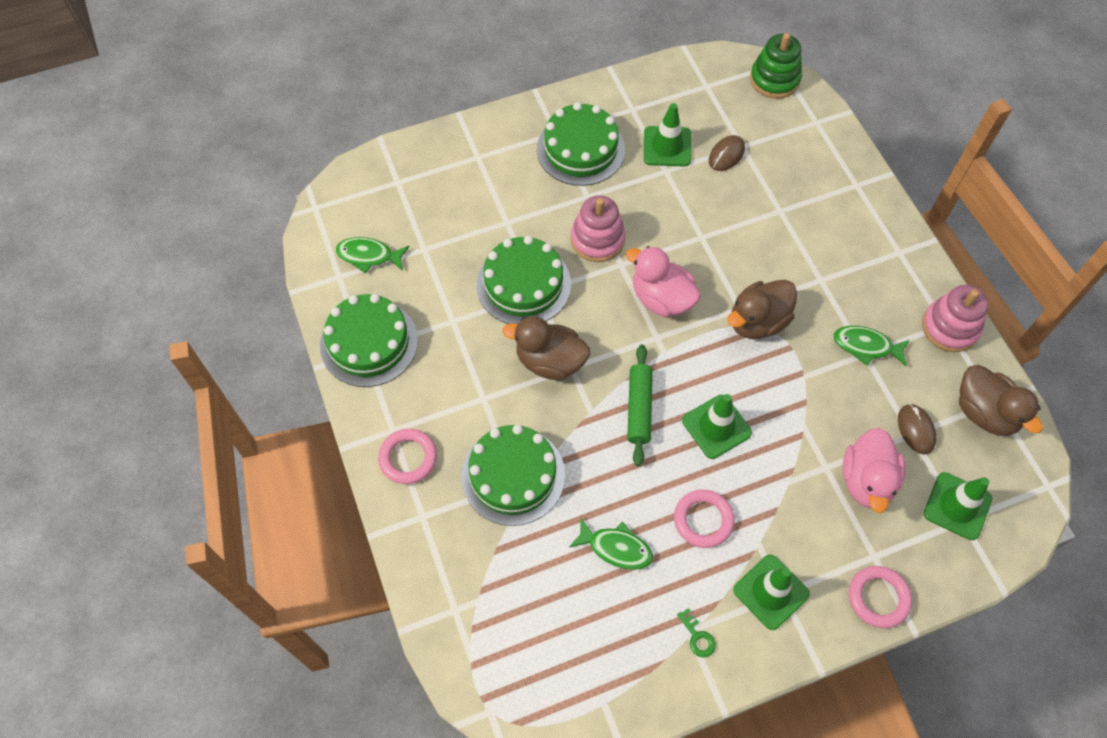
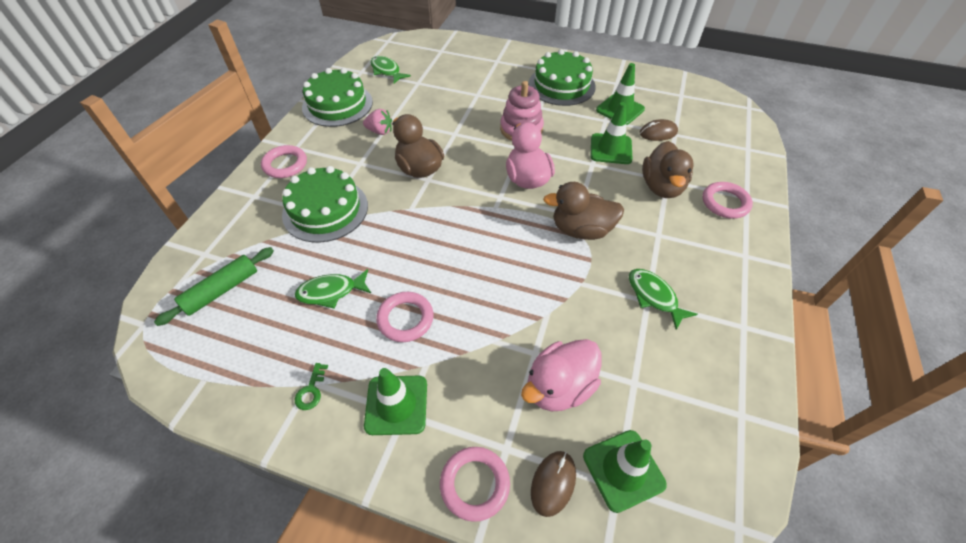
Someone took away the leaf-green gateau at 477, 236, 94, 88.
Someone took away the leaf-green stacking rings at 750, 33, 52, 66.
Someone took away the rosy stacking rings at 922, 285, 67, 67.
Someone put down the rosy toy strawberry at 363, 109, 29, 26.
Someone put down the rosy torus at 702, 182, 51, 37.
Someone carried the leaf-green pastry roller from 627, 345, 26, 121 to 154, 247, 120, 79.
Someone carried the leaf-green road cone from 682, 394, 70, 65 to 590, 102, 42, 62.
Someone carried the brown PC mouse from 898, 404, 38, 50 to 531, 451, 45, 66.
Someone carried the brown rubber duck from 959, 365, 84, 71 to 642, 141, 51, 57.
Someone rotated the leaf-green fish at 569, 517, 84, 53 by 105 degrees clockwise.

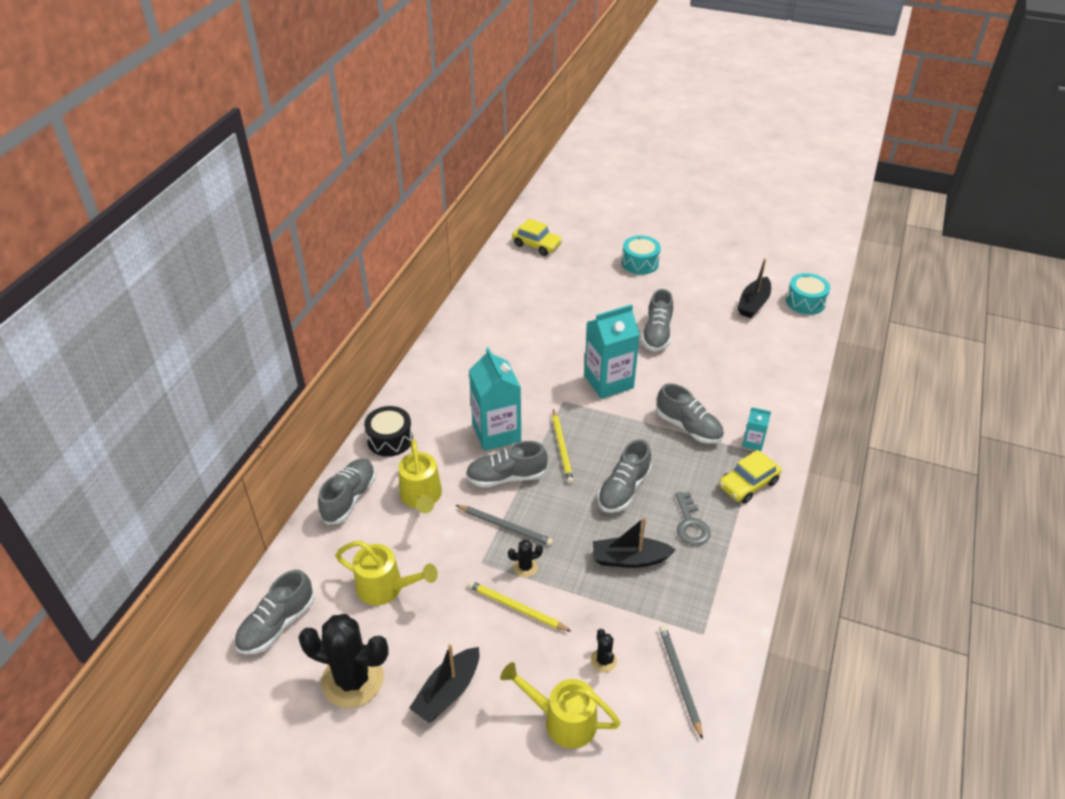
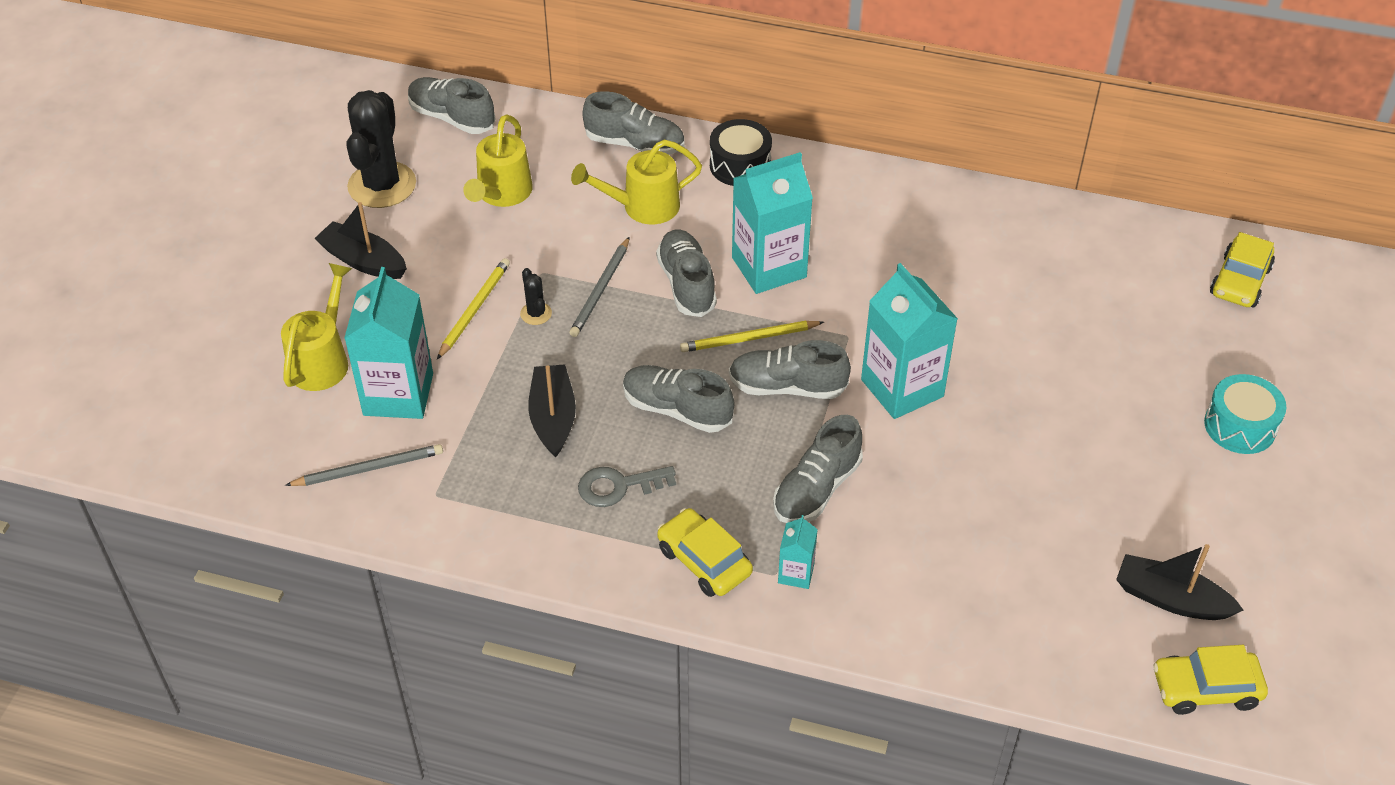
Someone carried the ash-grey lace-up shoe from 641, 289, 32, 62 to 729, 340, 122, 59.
Someone swapped the ebony prickly plant at 591, 629, 26, 43 for the turquoise milk carton at 344, 267, 89, 152.
Someone swapped the turquoise toy drum at 786, 273, 44, 42 for the golden toy car at 1153, 645, 115, 70.

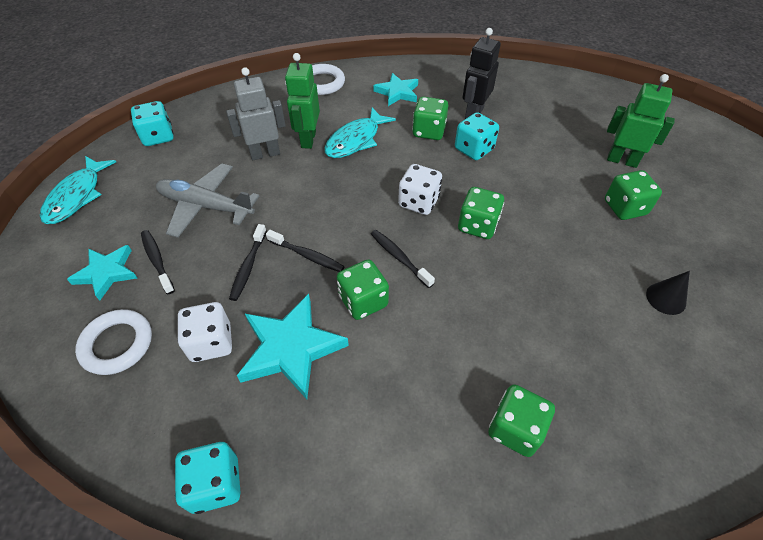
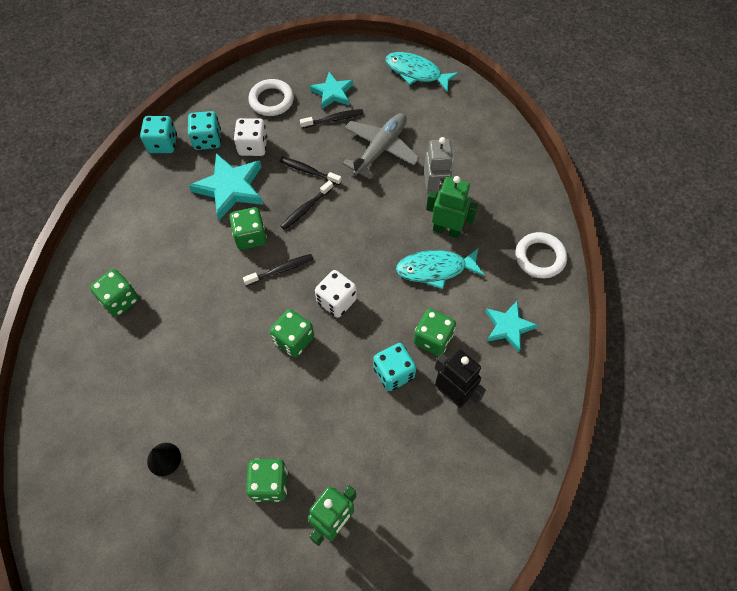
Someone carried the turquoise dice from 131, 101, 43, 45 to 188, 111, 33, 39.
Someone rotated the turquoise fish at 324, 107, 72, 51 by 60 degrees counterclockwise.

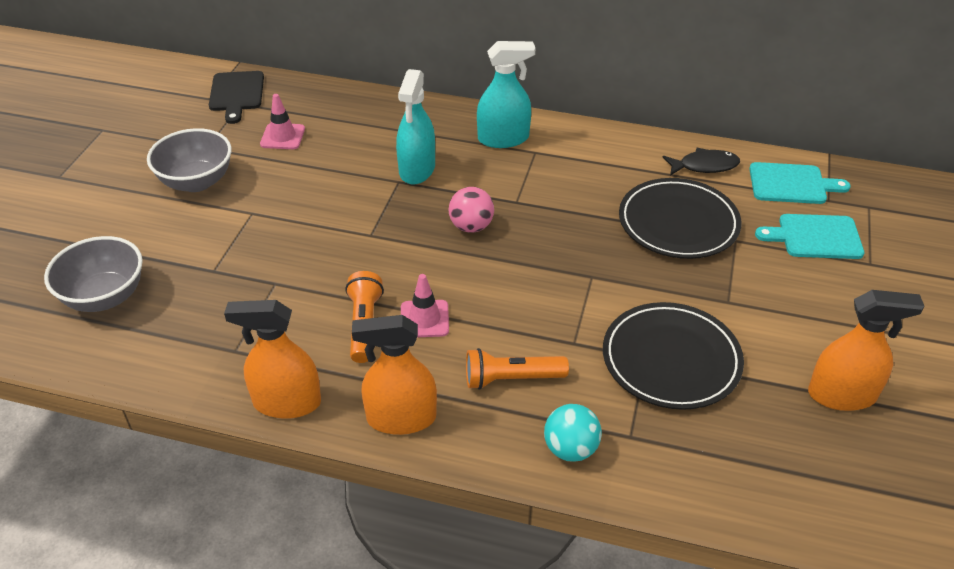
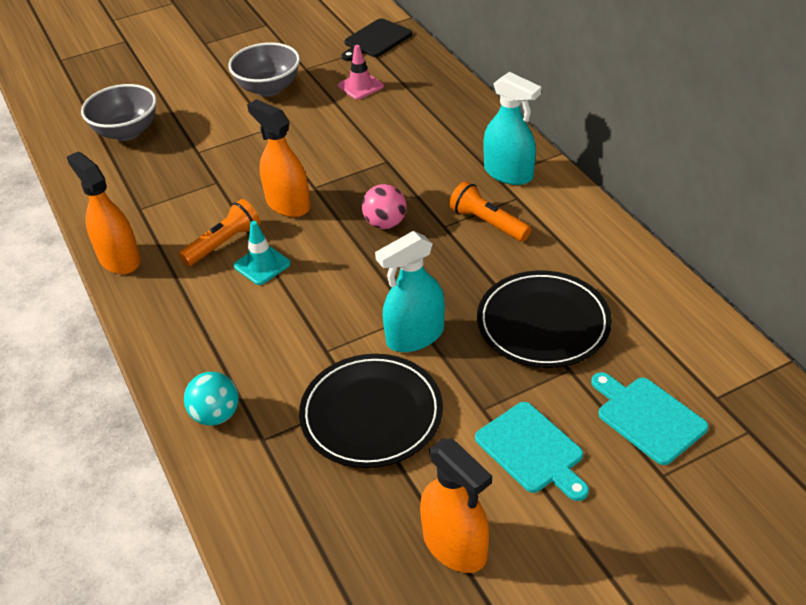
Someone took away the ebony fish at 663, 148, 77, 28.
Someone carried the bright orange sprayer from 352, 315, 85, 120 to 247, 99, 63, 118.
Someone carried the turquoise sprayer from 396, 69, 39, 115 to 375, 231, 70, 121.
Someone carried the bright orange pocket torch from 466, 348, 103, 42 to 449, 181, 82, 61.
Someone carried the turquoise cutting board from 750, 162, 100, 42 to 475, 402, 114, 99.
Someone repainted the rosy road cone at 401, 274, 48, 63, which became the turquoise road cone at 234, 221, 57, 64.

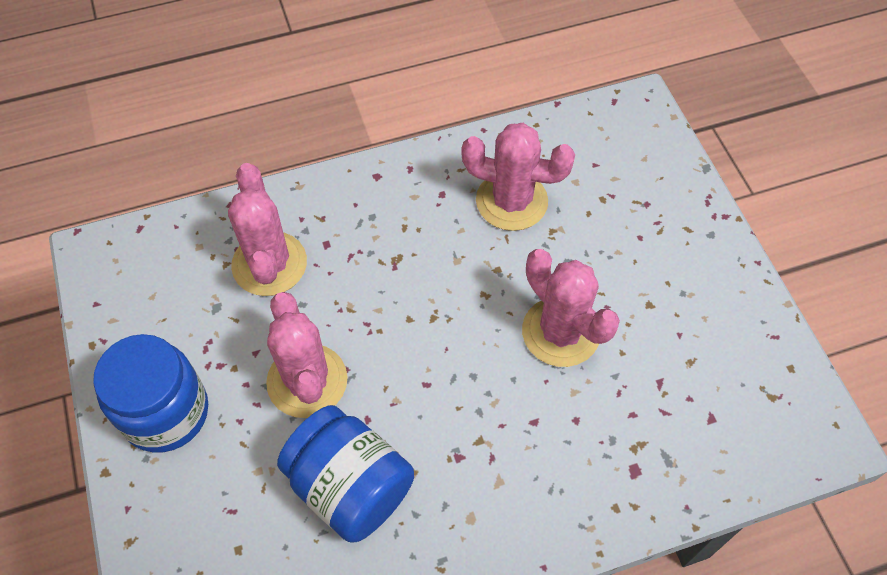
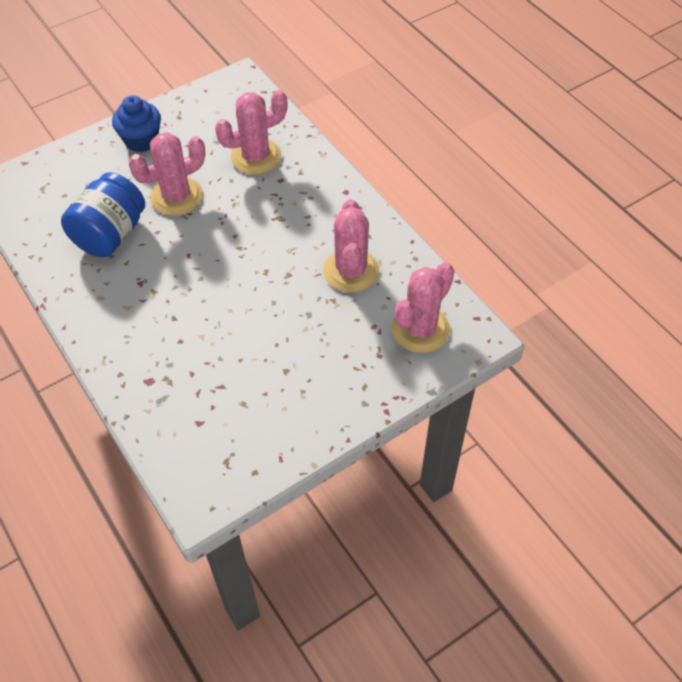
Someone carried the rosy prickly plant from 522, 249, 98, 118 to 392, 262, 62, 91.
Someone swapped the royal blue preserve jar at 93, 334, 115, 118 for the royal blue cupcake at 112, 95, 49, 57.

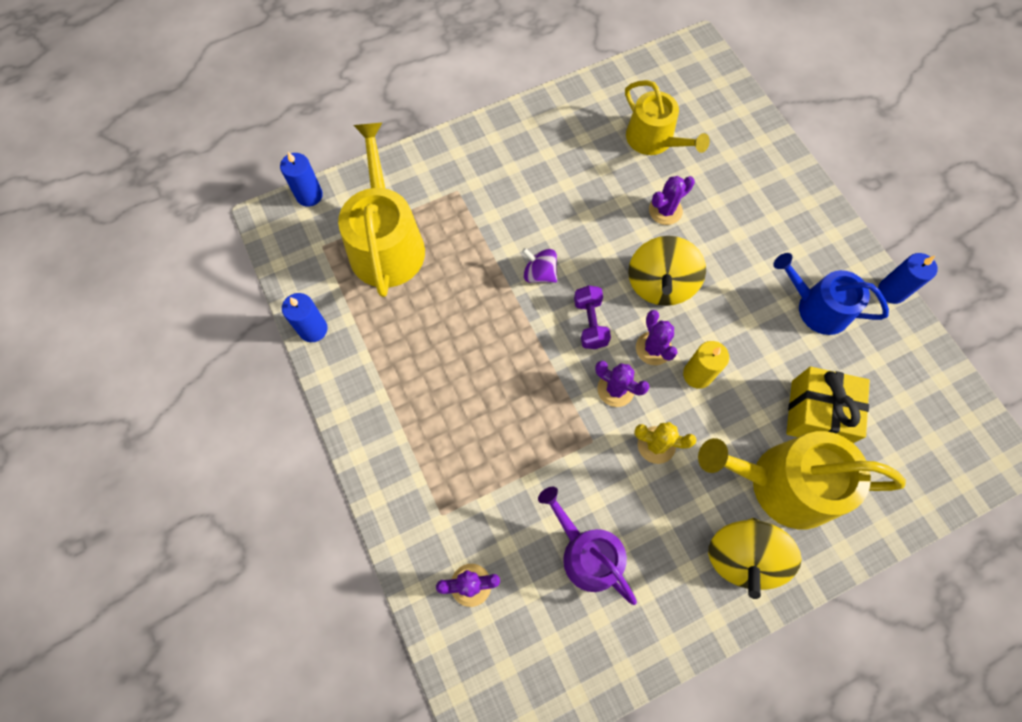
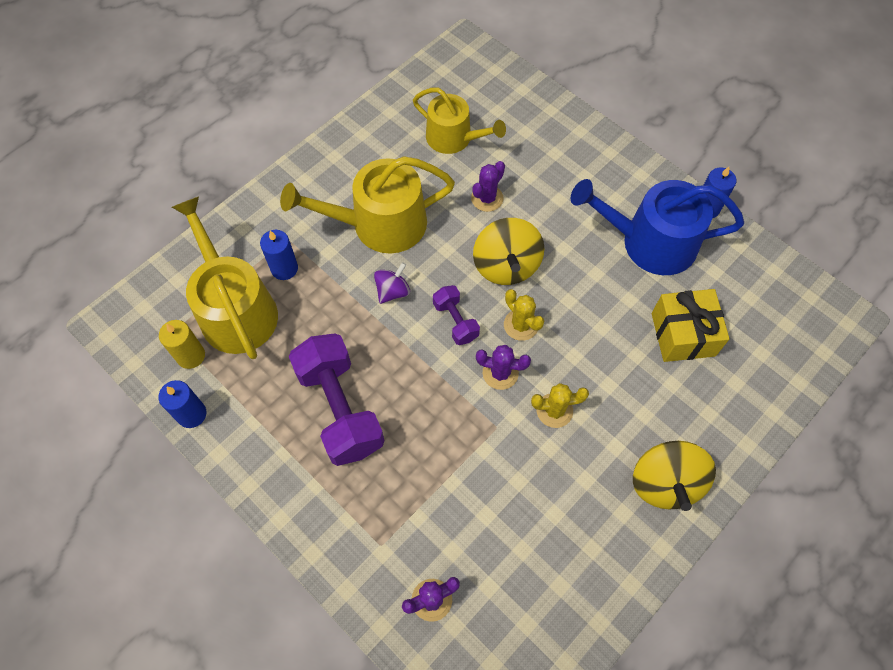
Someone took away the purple sprinkling can at 538, 487, 99, 118.
Someone put down the purple free weight at 289, 333, 96, 133.
Someone carried the royal blue candle from 280, 152, 43, 55 to 260, 230, 38, 50.
Someone carried the golden candle from 683, 341, 46, 48 to 159, 320, 46, 49.
Someone carried the golden sprinkling can from 698, 431, 208, 98 to 280, 156, 175, 98.
Someone repainted the purple prickly plant at 636, 310, 41, 55, which became the golden prickly plant at 504, 289, 40, 52.
Someone rotated the purple whirligig at 522, 248, 35, 35 by 120 degrees clockwise.
Someone scaled the royal blue sprinkling can at 773, 253, 116, 82 by 1.52.

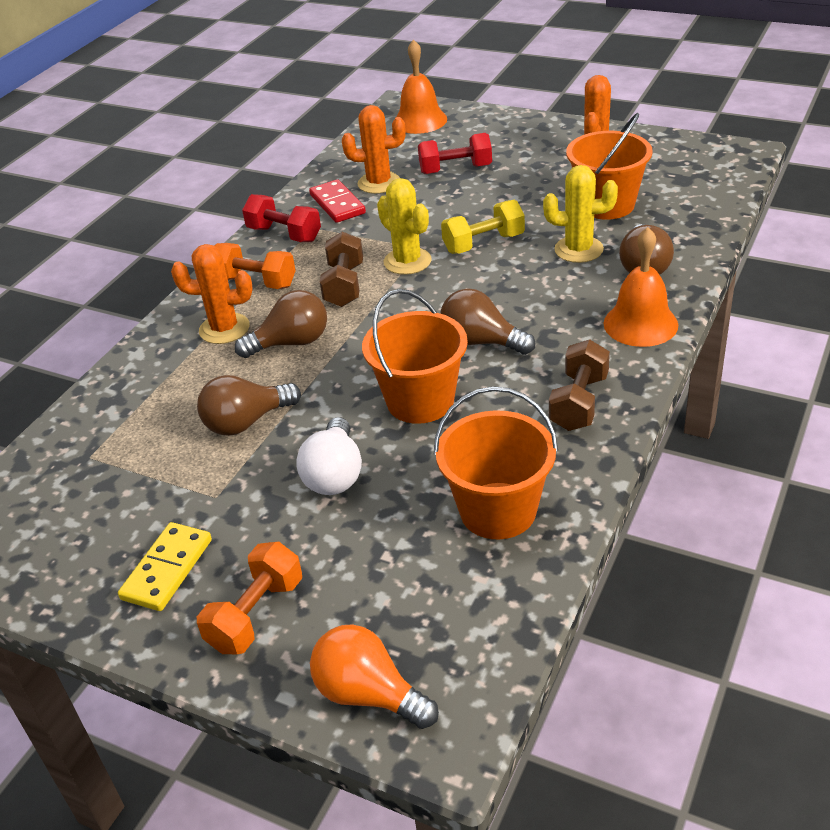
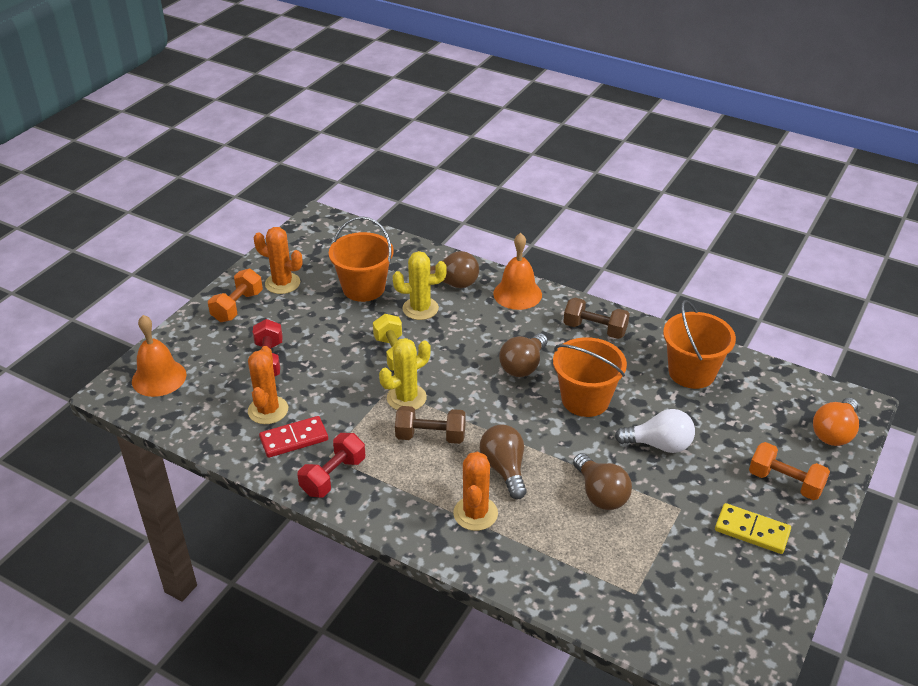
Someone carried the bright orange free weight from 214, 243, 82, 46 to 208, 269, 55, 53.
Someone rotated the golden prickly plant at 543, 165, 75, 98 by 75 degrees clockwise.

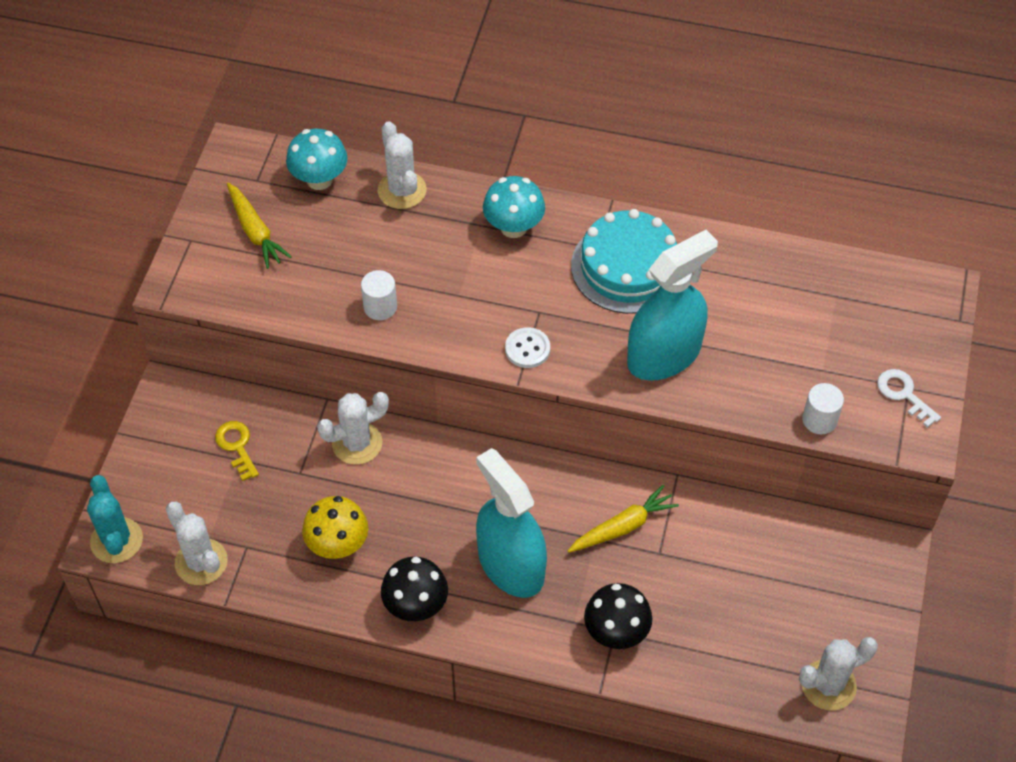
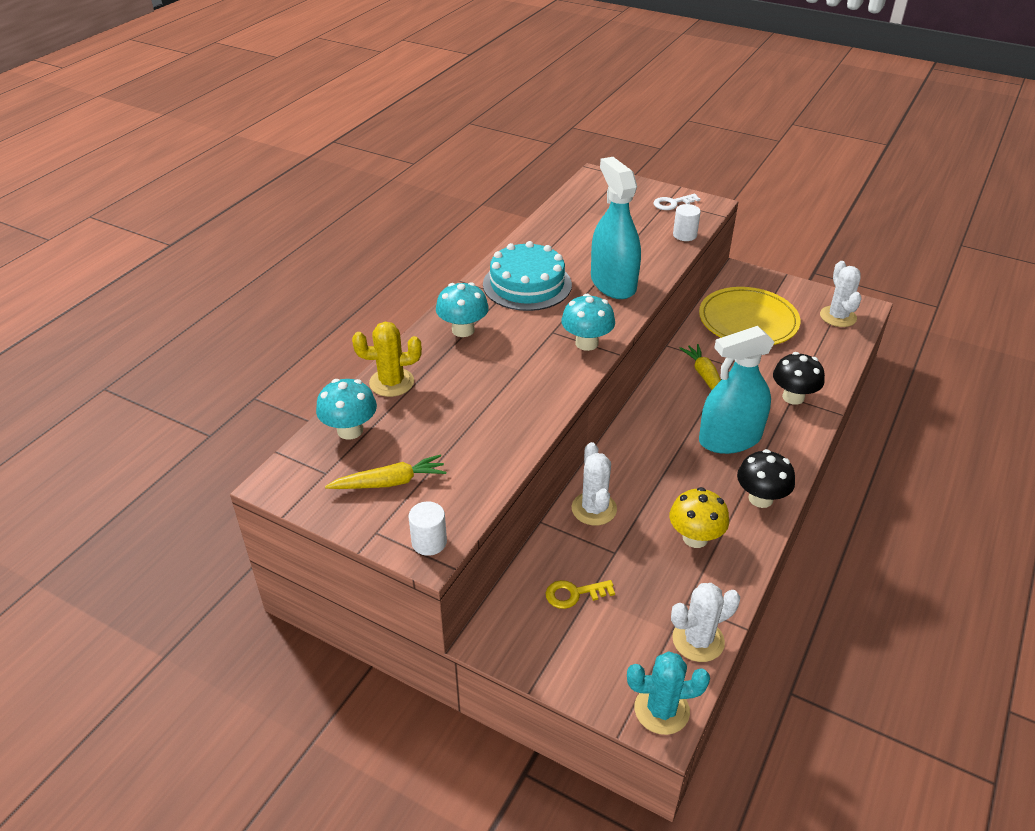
Someone put down the golden flat dish at 699, 287, 101, 58.
Someone carried the snow-white cylinder shape from 361, 270, 36, 50 to 408, 501, 39, 55.
Someone swapped the snow-white button at 505, 327, 45, 41 for the turquoise toadstool at 561, 294, 54, 57.
Someone repainted the snow-white prickly plant at 378, 121, 49, 88, which became the golden prickly plant at 352, 322, 70, 75.

